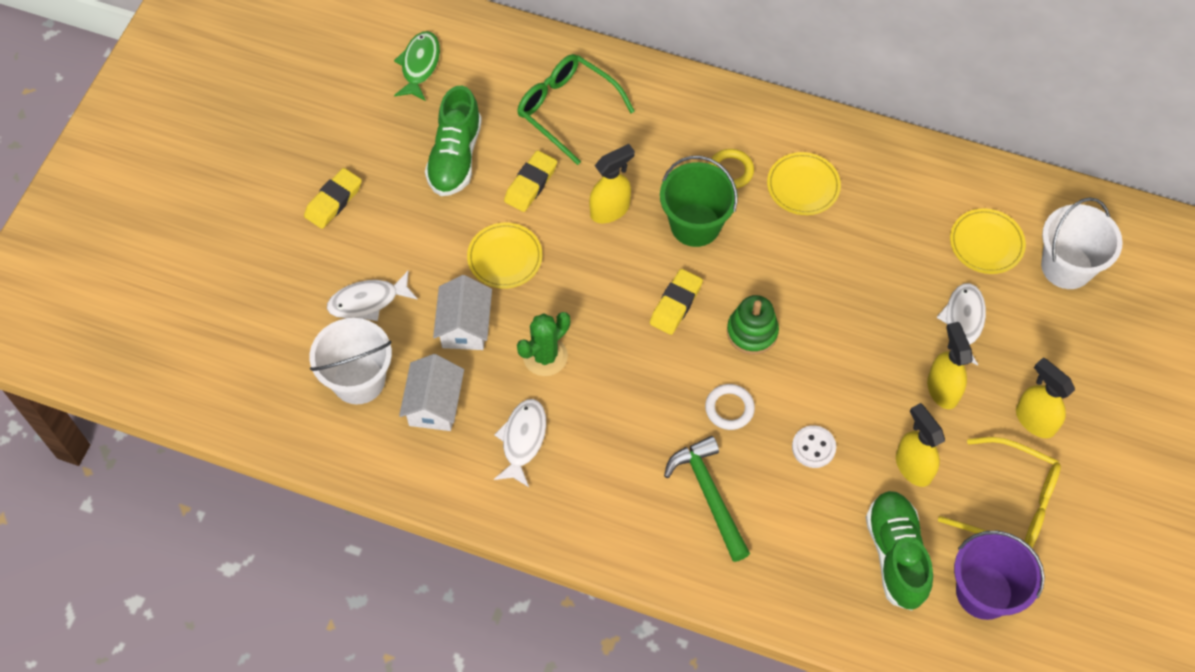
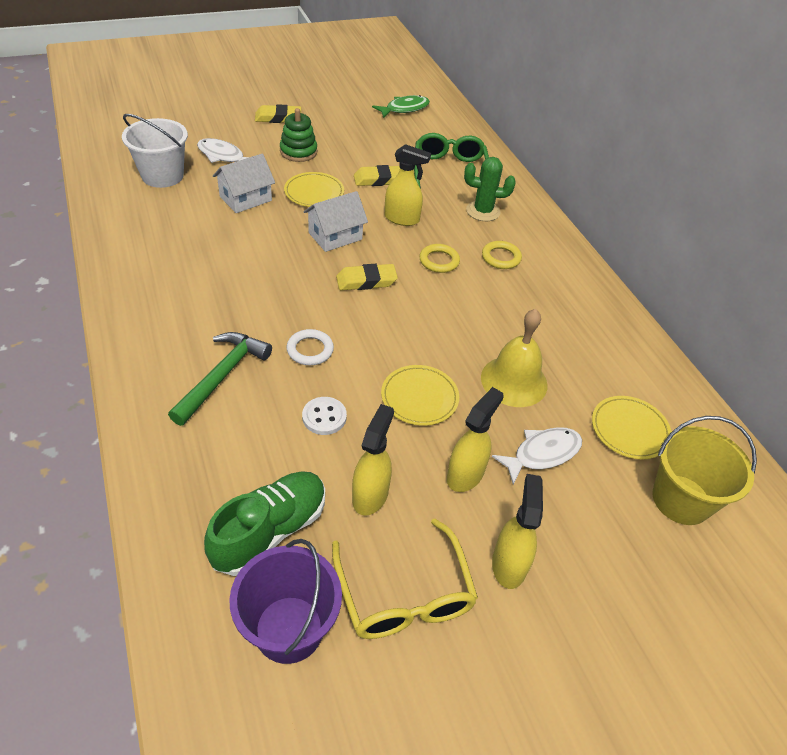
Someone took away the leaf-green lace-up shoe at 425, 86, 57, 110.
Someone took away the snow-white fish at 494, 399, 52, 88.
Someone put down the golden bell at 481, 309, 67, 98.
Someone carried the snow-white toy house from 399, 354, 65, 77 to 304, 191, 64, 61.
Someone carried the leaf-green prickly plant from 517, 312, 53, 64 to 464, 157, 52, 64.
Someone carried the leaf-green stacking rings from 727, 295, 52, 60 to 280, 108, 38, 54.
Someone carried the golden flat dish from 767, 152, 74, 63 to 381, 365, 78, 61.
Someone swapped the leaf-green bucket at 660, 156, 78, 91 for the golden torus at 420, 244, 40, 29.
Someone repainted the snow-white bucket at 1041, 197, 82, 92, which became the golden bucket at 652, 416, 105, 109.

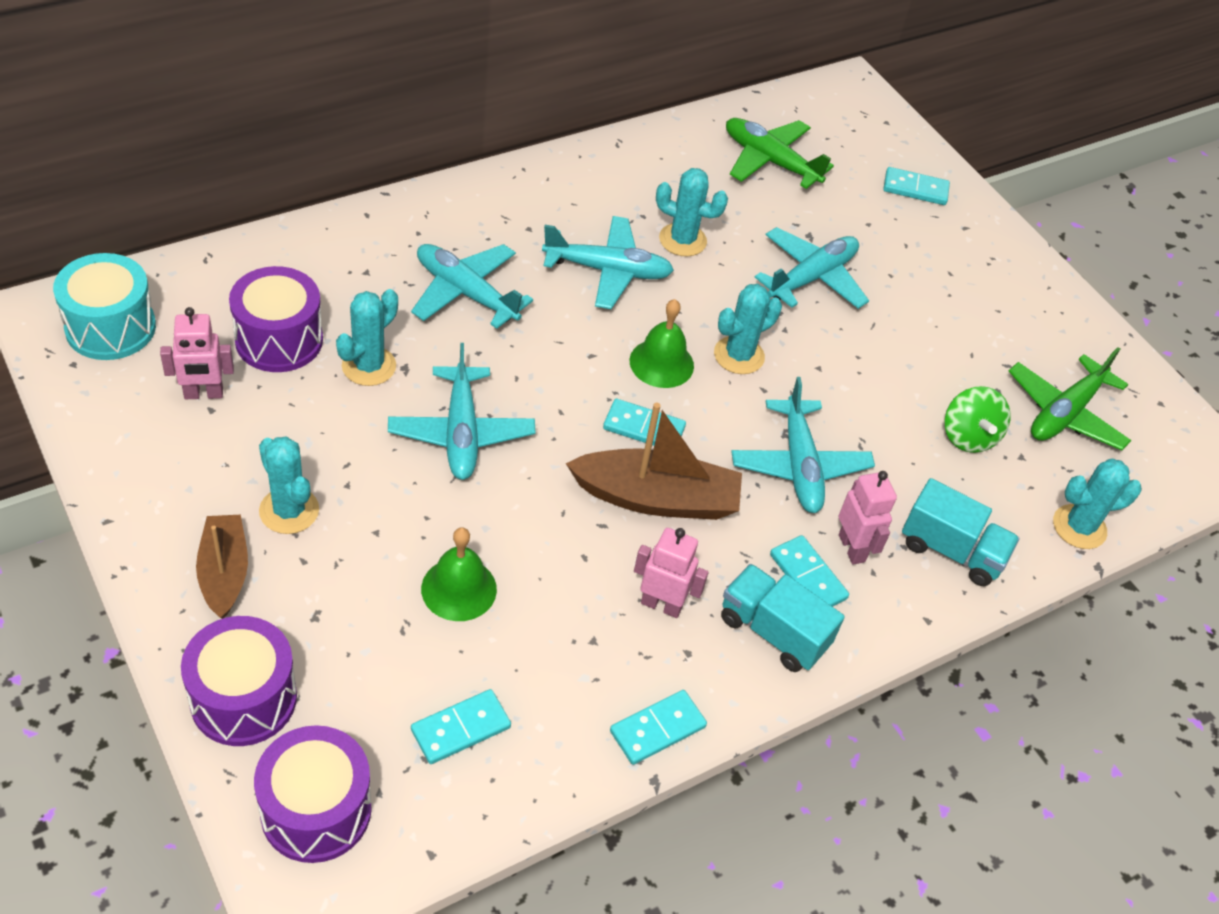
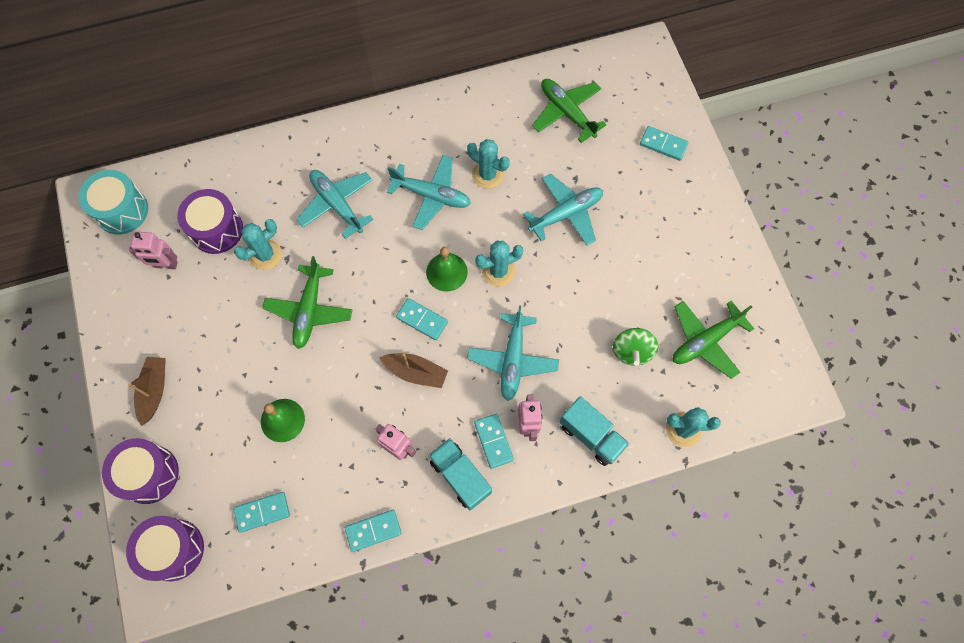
Someone took away the turquoise prickly plant at 259, 437, 60, 97.
Someone repainted the turquoise plane at 388, 343, 148, 137, which became the leaf-green plane at 262, 256, 90, 93.
Someone scaled the brown boat at 566, 403, 176, 117 by 0.64.

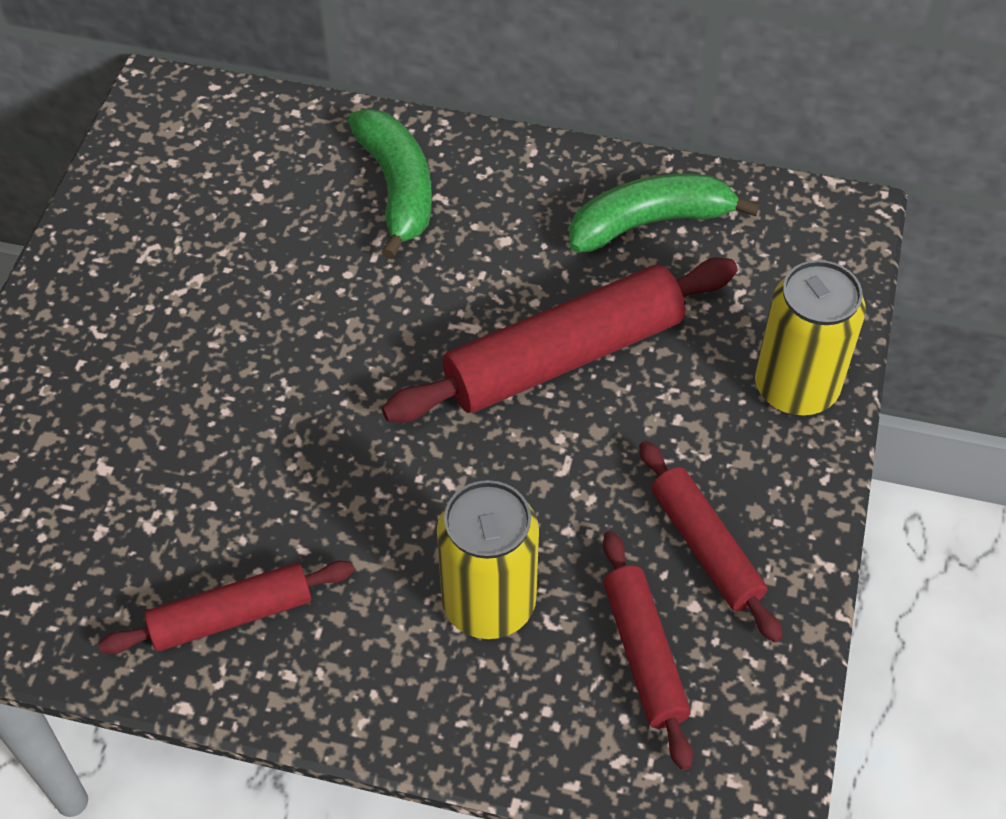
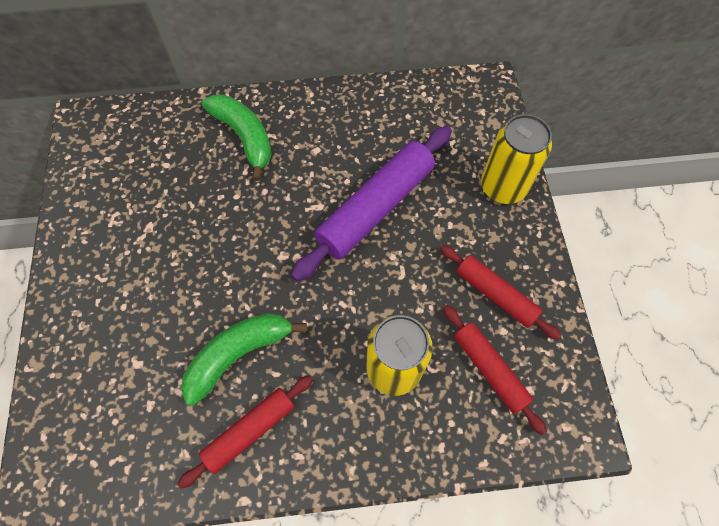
Someone carried the leaf-green toy banana from 569, 174, 191, 79 to 181, 313, 126, 93.
Someone repainted the scarlet pastry roller at 382, 258, 356, 165, which became the purple pastry roller at 291, 126, 161, 155.

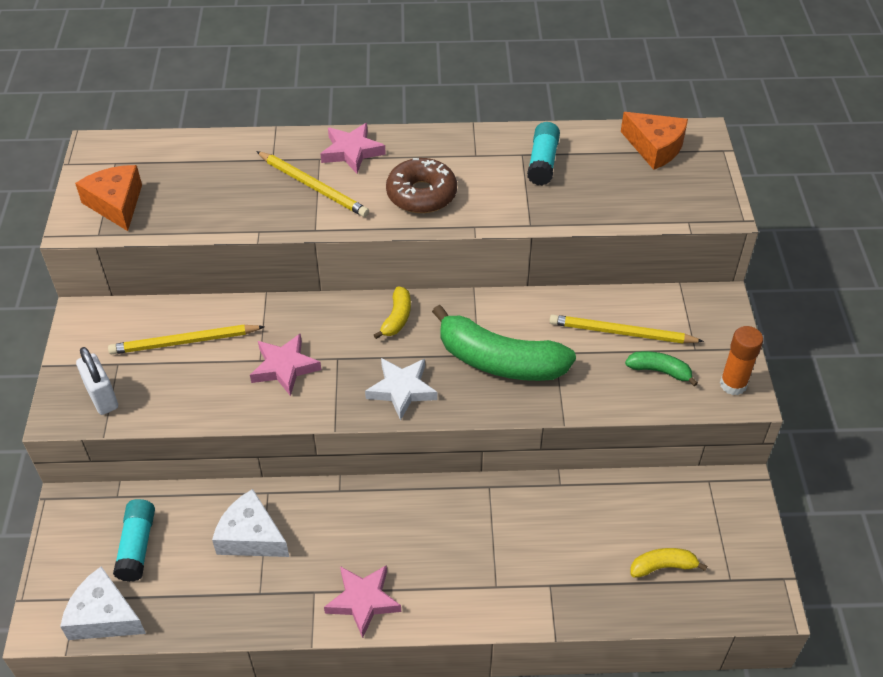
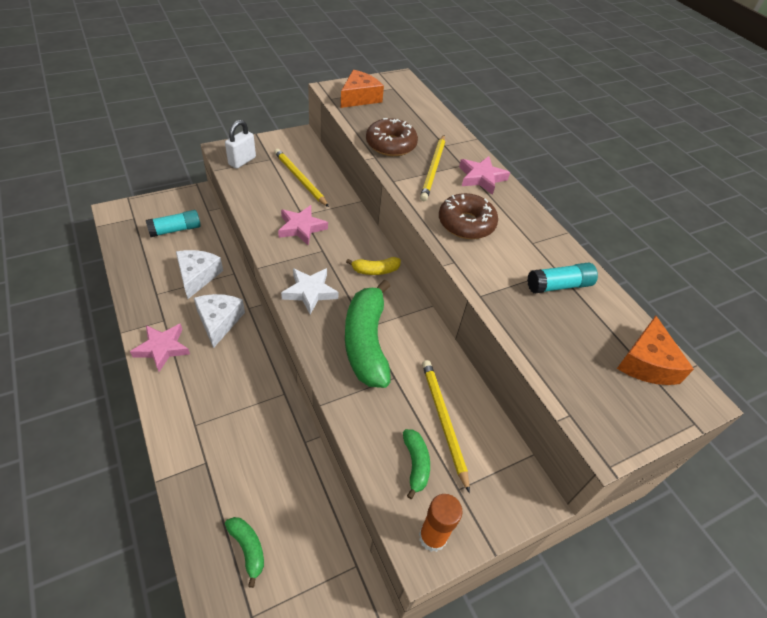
Someone put down the brown glazed donut at 366, 118, 52, 38.
Someone carried the snow-white cheese from 60, 566, 86, 74 to 194, 294, 51, 54.
Someone repainted the golden toy banana at 630, 548, 77, 29, which became the leaf-green toy banana at 225, 517, 39, 71.

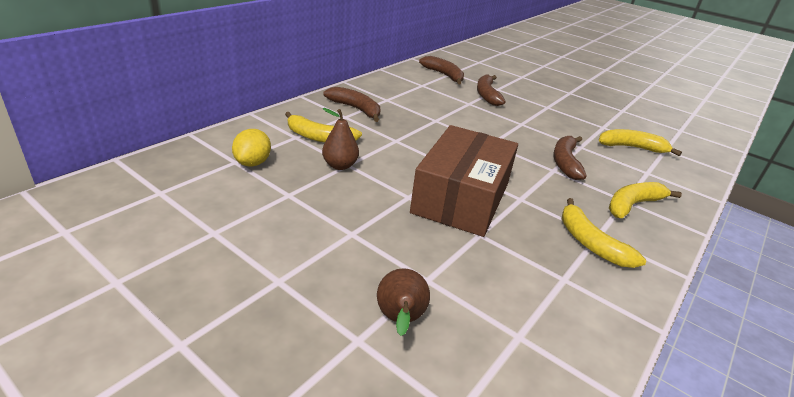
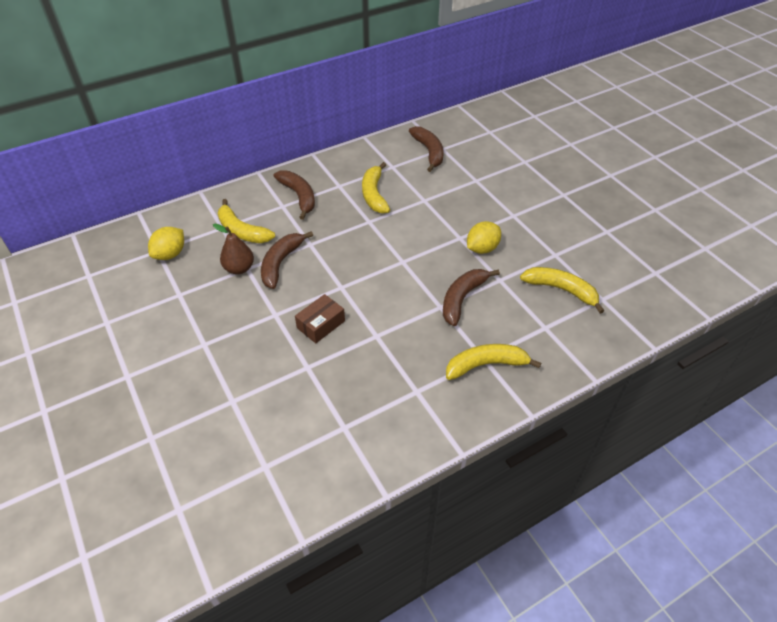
Someone took away the brown pear fruit at 377, 268, 53, 68.
Someone put down the golden citrus fruit at 467, 221, 34, 33.
Someone carried the brown toy banana from 477, 74, 28, 32 to 261, 231, 52, 58.
Someone carried the golden toy banana from 562, 198, 84, 70 to 362, 162, 28, 51.
Someone scaled the brown parcel at 410, 125, 108, 112 by 0.42.

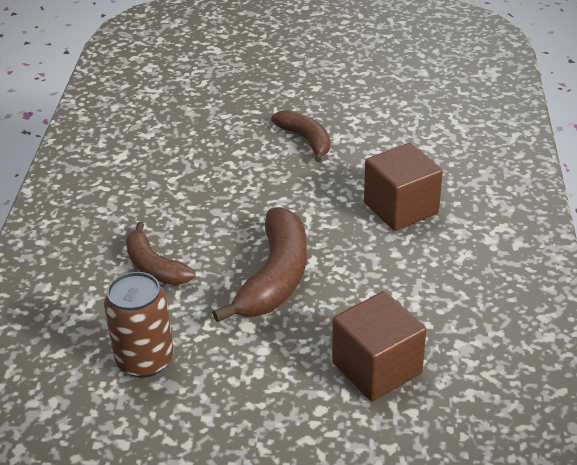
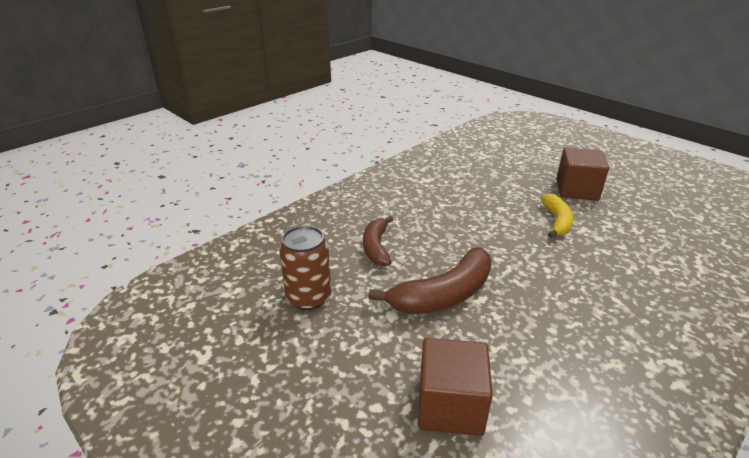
Someone carried the brown cube from 364, 143, 79, 88 to 556, 147, 53, 54.
Someone repainted the brown toy banana at 271, 110, 59, 52, which became the golden toy banana at 541, 194, 33, 44.

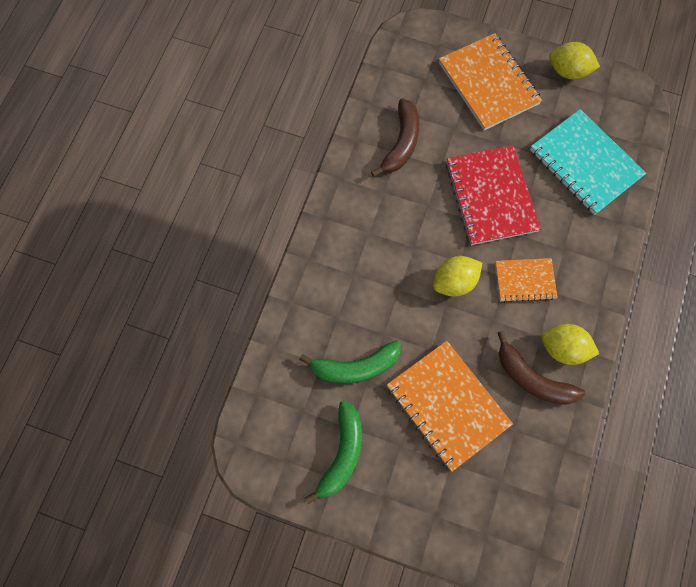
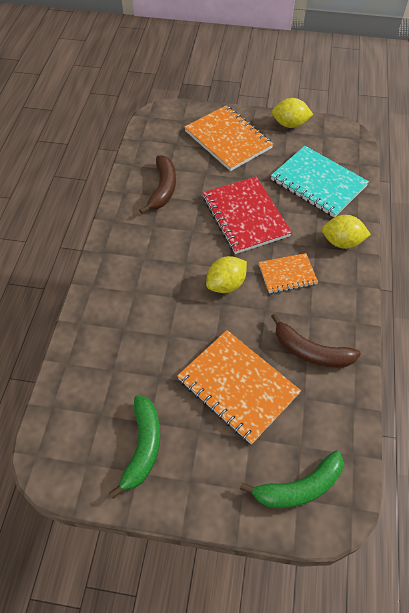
Someone carried the leaf-green toy banana from 299, 341, 102, 42 to 240, 450, 104, 58.
Someone carried the golden citrus fruit from 541, 324, 58, 41 to 322, 215, 49, 34.

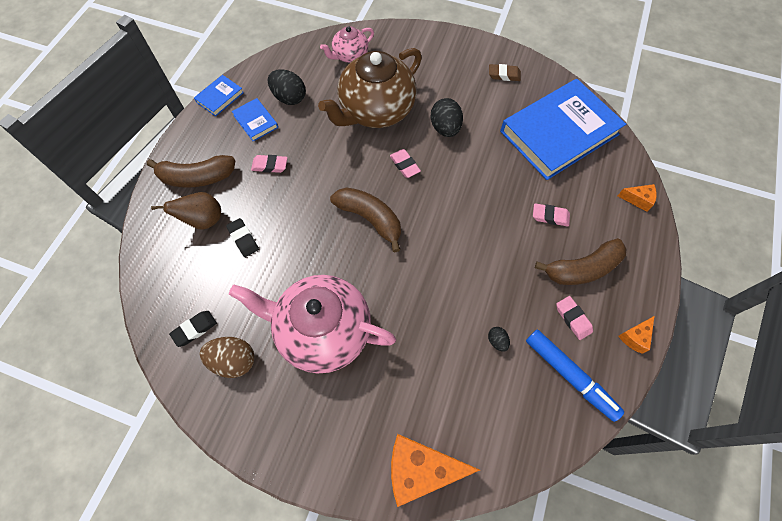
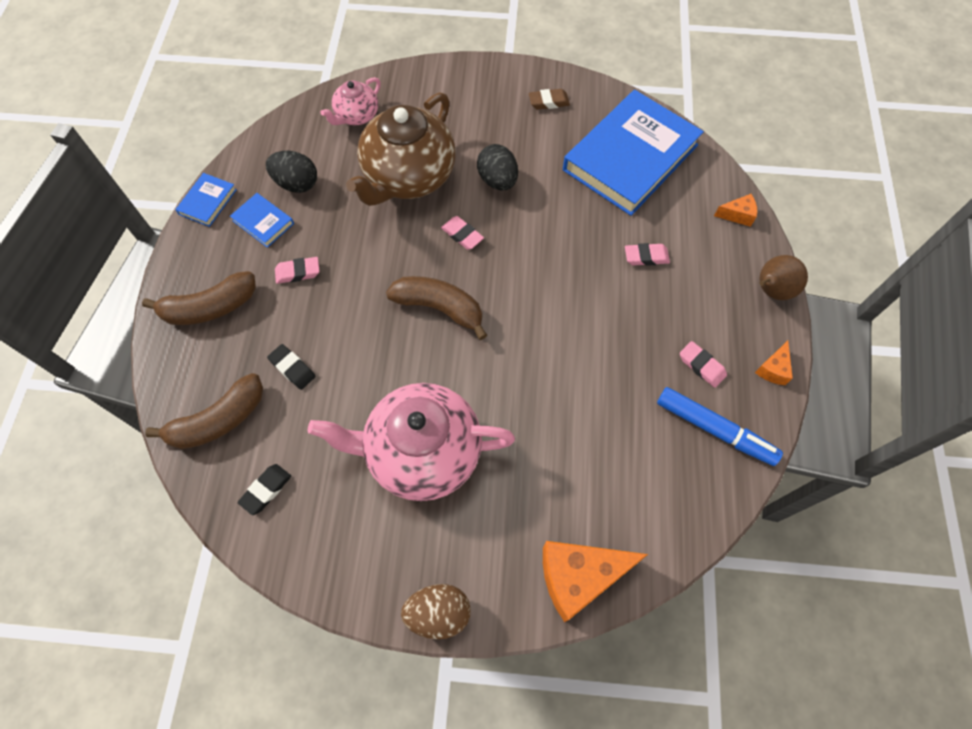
Someone took away the ebony egg shape at 488, 327, 22, 25.
Someone carried the brown pear fruit from 151, 192, 70, 38 to 759, 255, 49, 45.
Someone carried the brown egg shape from 200, 337, 55, 41 to 401, 584, 70, 55.
Someone carried the brown toy banana from 535, 238, 91, 47 to 145, 373, 118, 76.

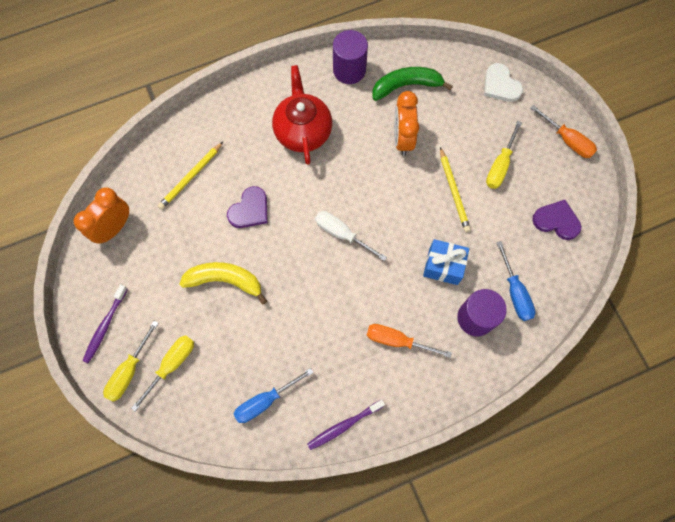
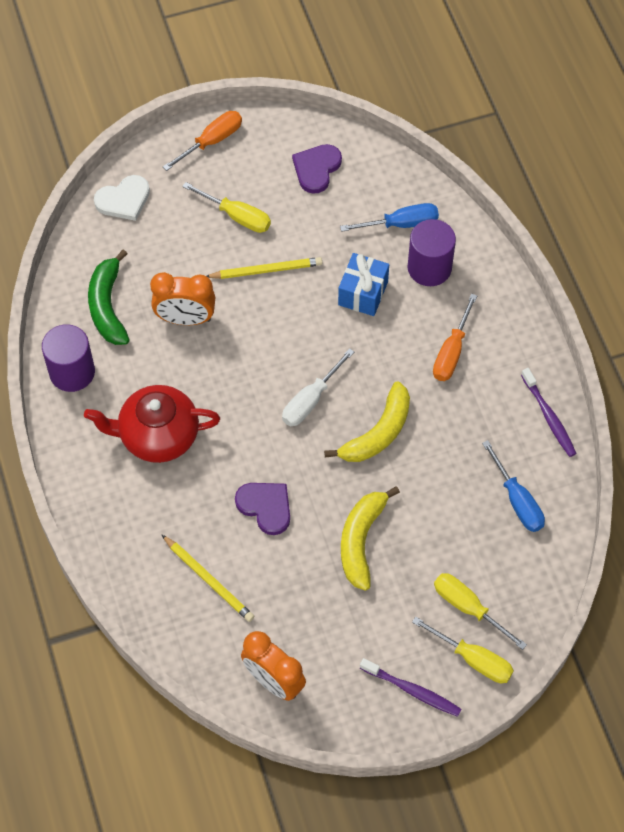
Someone put down the golden toy banana at 324, 381, 86, 81.

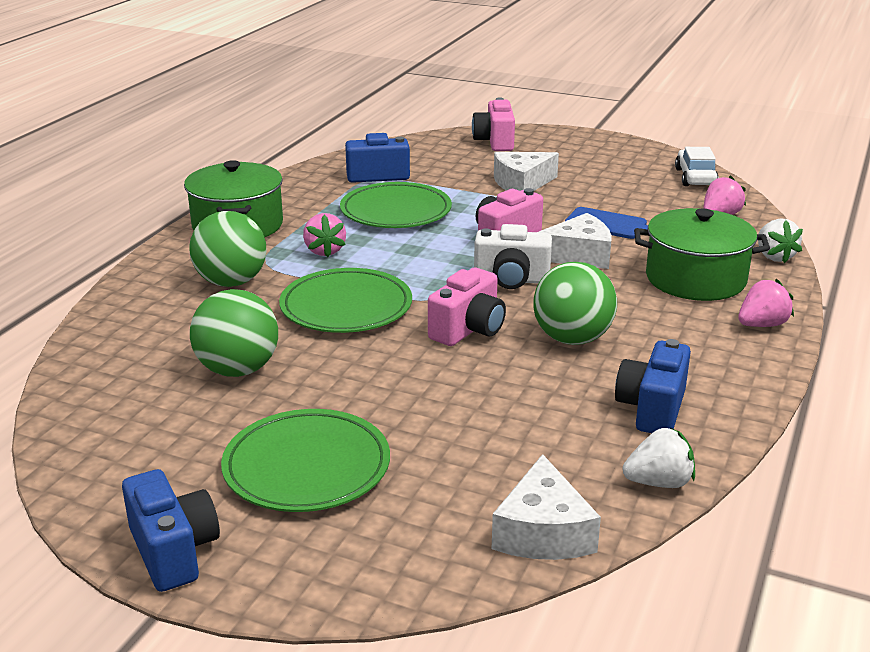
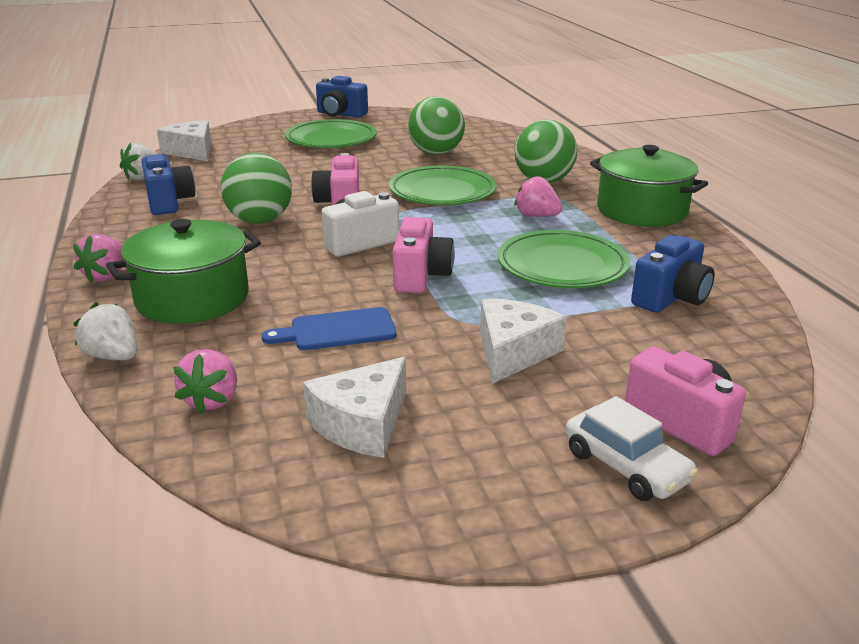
Someone carried the snow-white cheese from 539, 213, 73, 56 to 303, 357, 103, 101.
Someone carried the snow-white toy car from 675, 147, 44, 39 to 566, 396, 132, 105.

